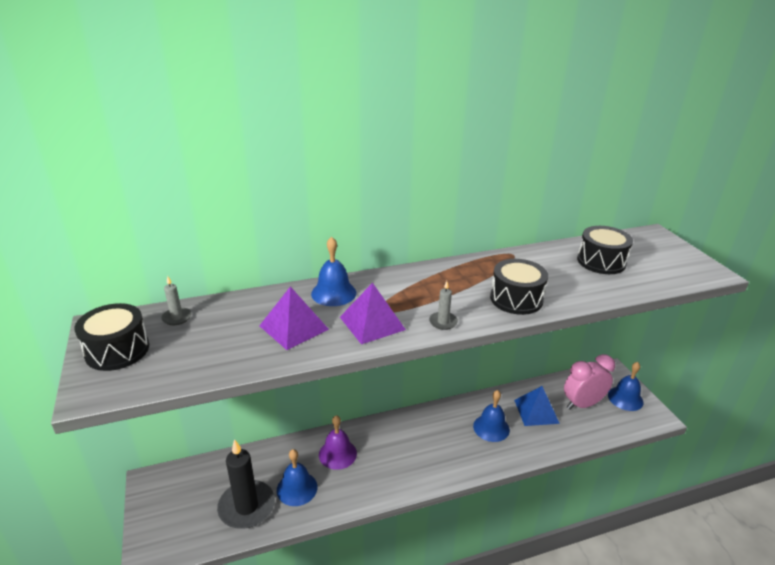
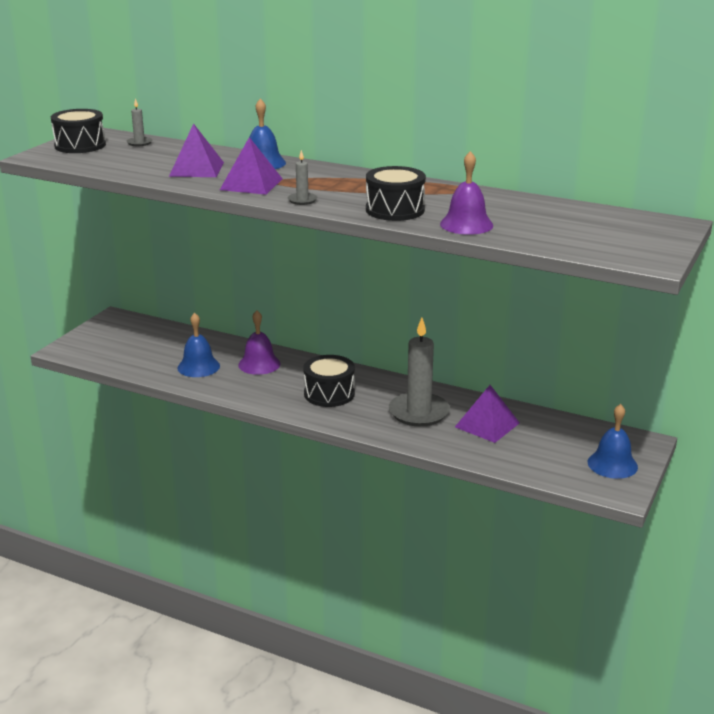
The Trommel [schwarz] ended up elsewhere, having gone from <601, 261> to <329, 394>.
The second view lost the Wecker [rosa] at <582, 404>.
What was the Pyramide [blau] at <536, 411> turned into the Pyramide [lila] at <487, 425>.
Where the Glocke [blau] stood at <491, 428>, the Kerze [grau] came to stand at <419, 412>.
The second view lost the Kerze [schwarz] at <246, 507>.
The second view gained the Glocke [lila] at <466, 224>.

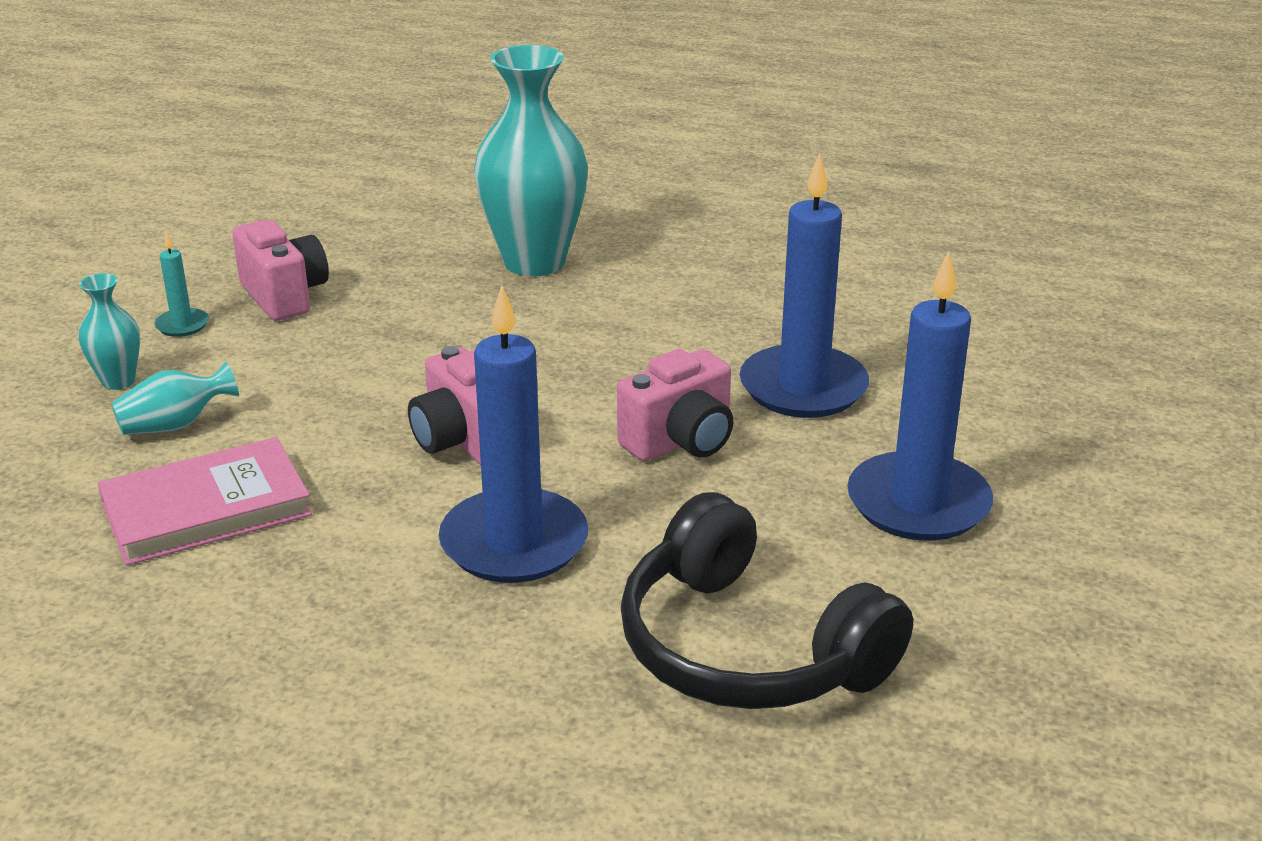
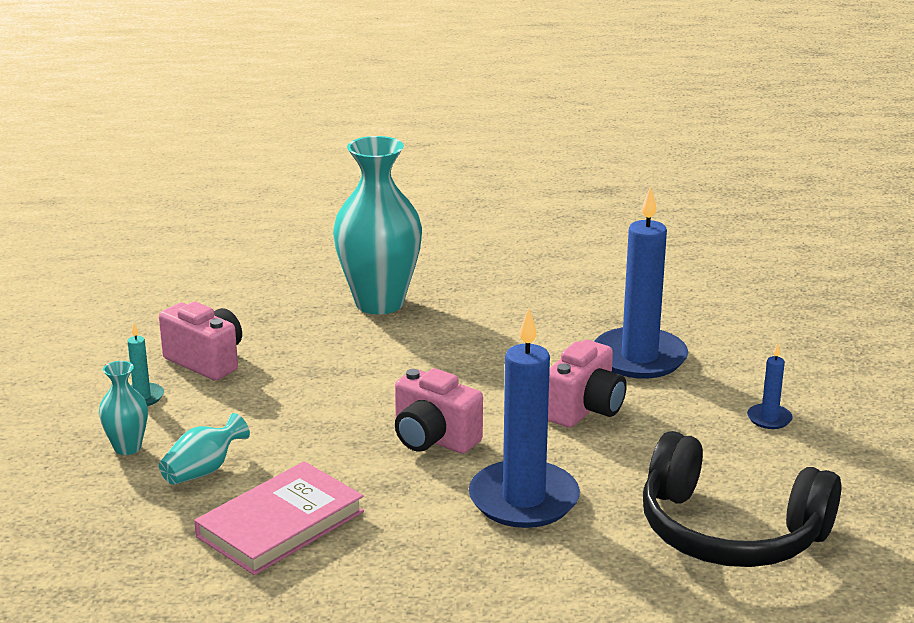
The size of the Kerze [blau] at <918, 503> changed by a factor of 0.44.

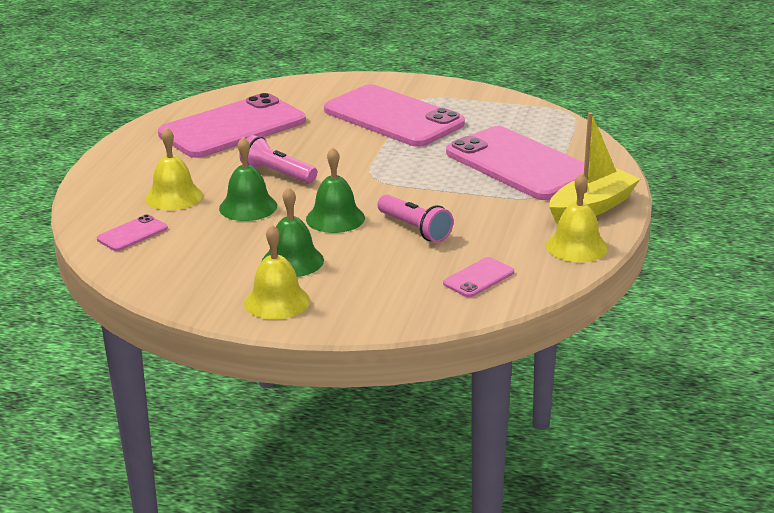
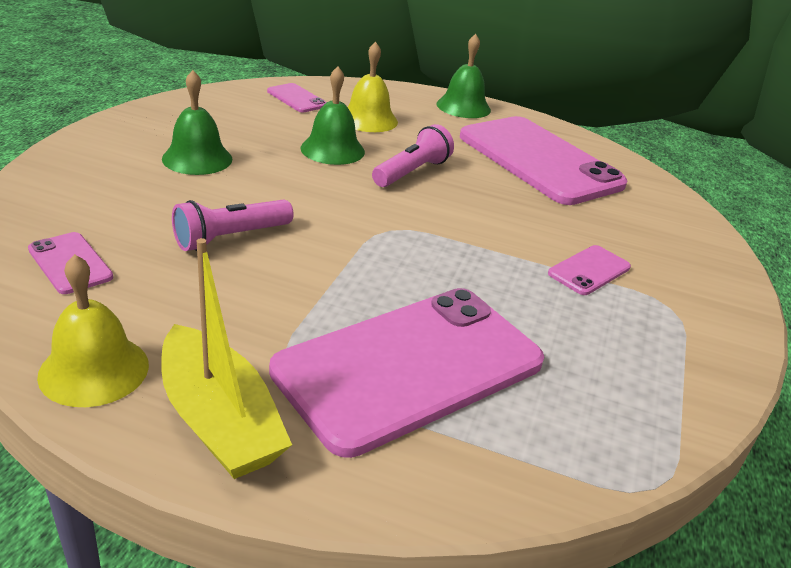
The size of the Handy [rosa] at <393, 117> changed by a factor of 0.41.
The Glocke [grün] ended up elsewhere, having gone from <335, 218> to <463, 107>.
The second view lost the Glocke [gelb] at <277, 301>.

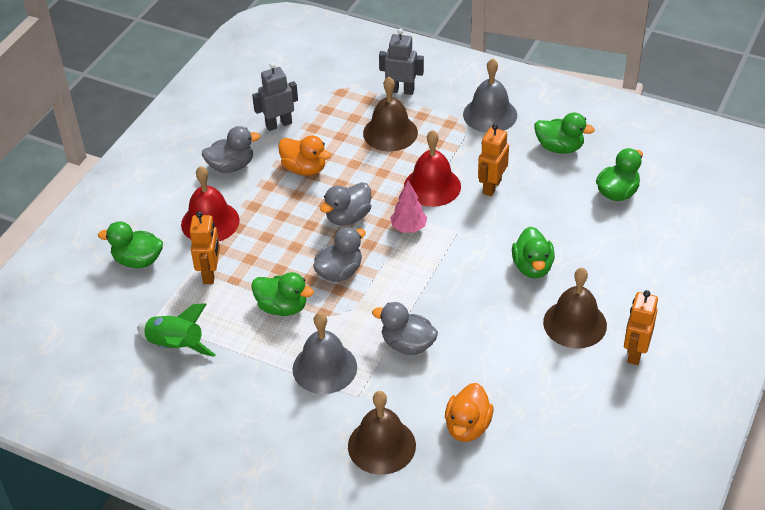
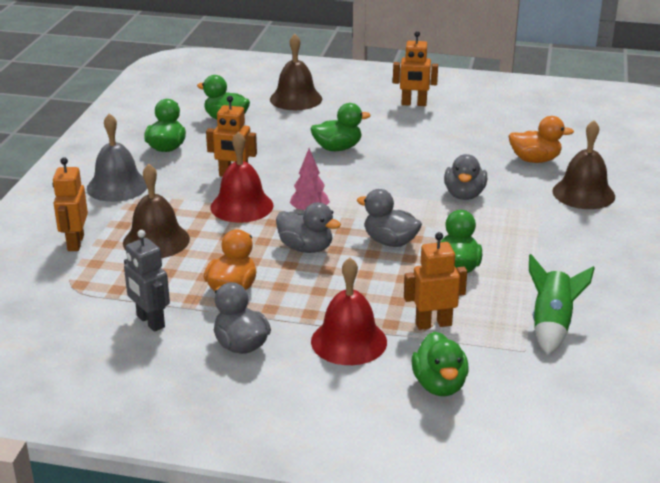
What was the Roboter [grau] at <401, 90> turned into the Roboter [orange] at <75, 243>.
The Glocke [braun] ended up elsewhere, having gone from <575, 323> to <296, 99>.
The second view lost the Glocke [grau] at <324, 368>.

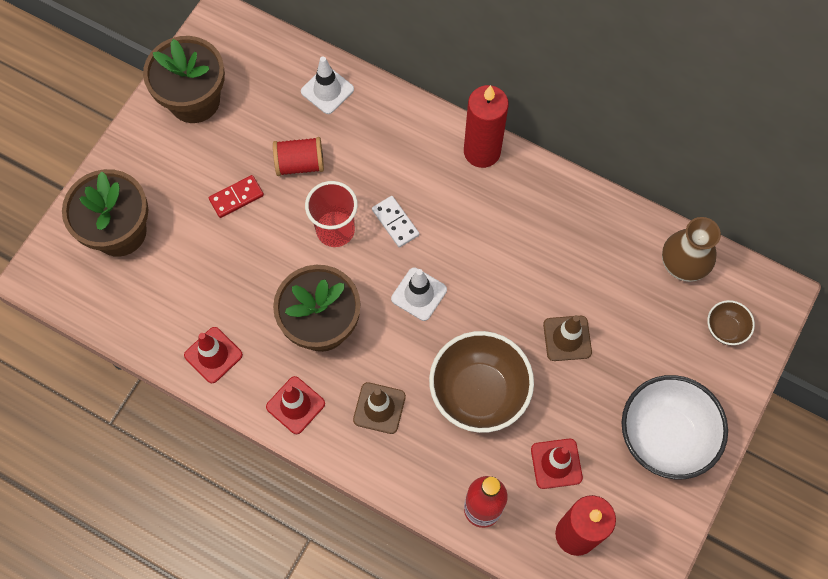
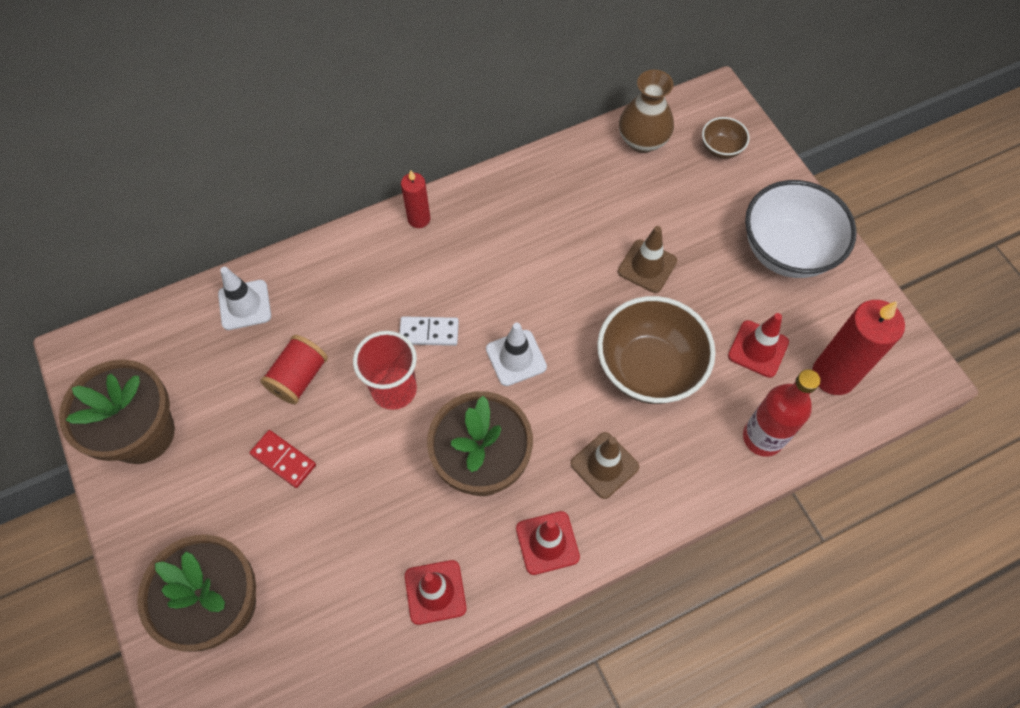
The size of the Kerze [rot] at <482, 151> changed by a factor of 0.56.
The Dominostein [rot] at <236, 197> ended up facing another way, 60 degrees counterclockwise from before.

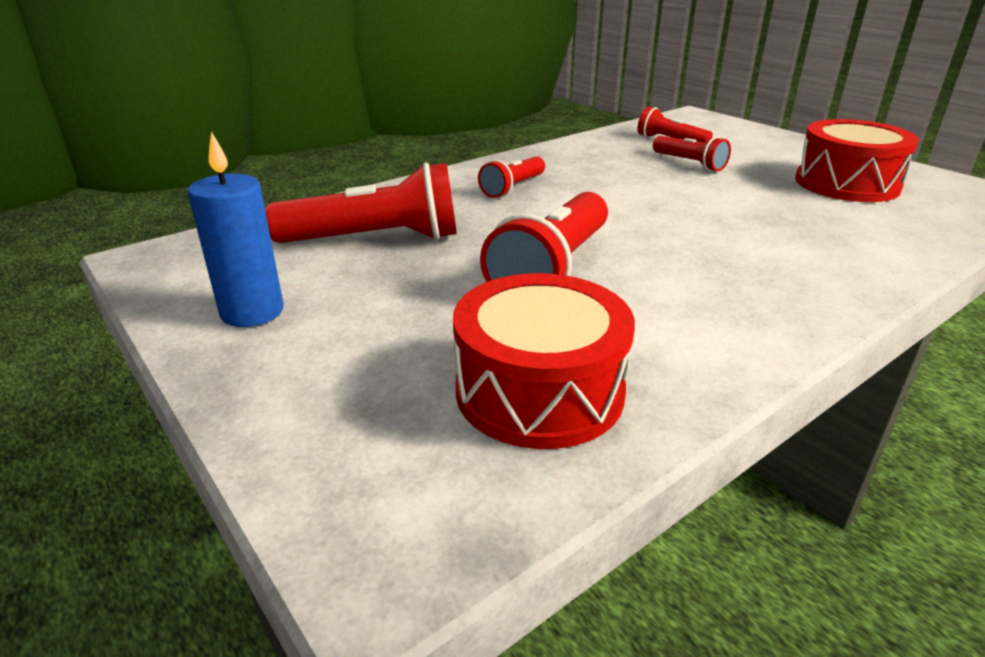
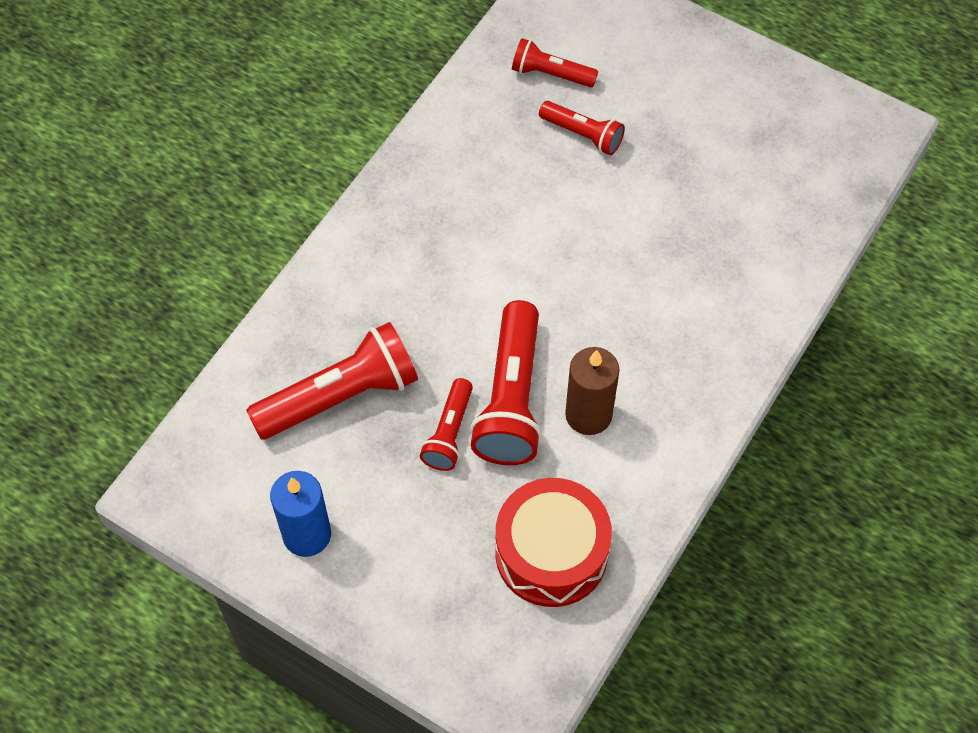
The second view lost the Trommel [rot] at <846, 183>.
The Taschenlampe [rot] ended up elsewhere, having gone from <512, 188> to <449, 433>.
The second view gained the Kerze [braun] at <588, 414>.

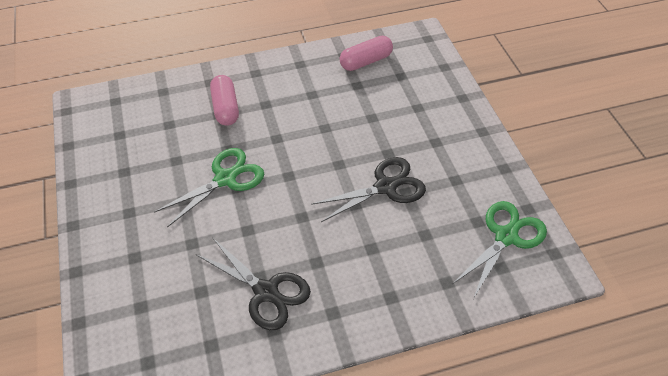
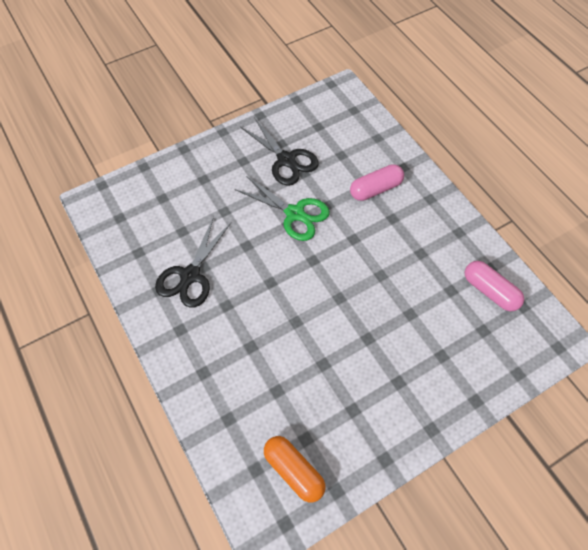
The Schere [schwarz] ended up elsewhere, having gone from <386, 187> to <286, 160>.
Where the Schere [grün] stood at <506, 236>, the Kapsel [orange] came to stand at <294, 470>.

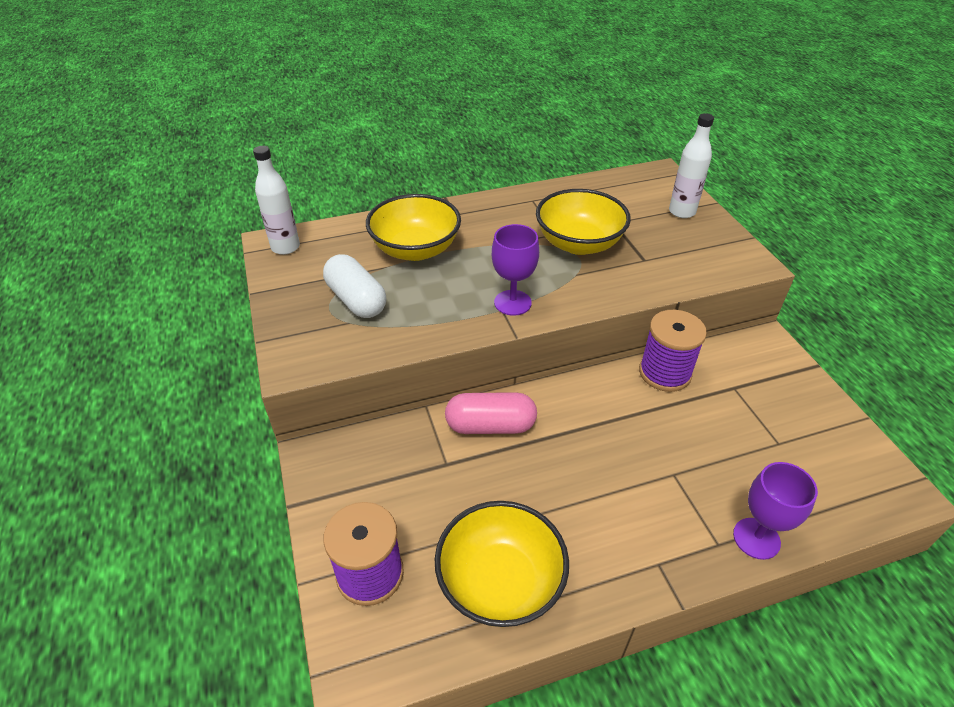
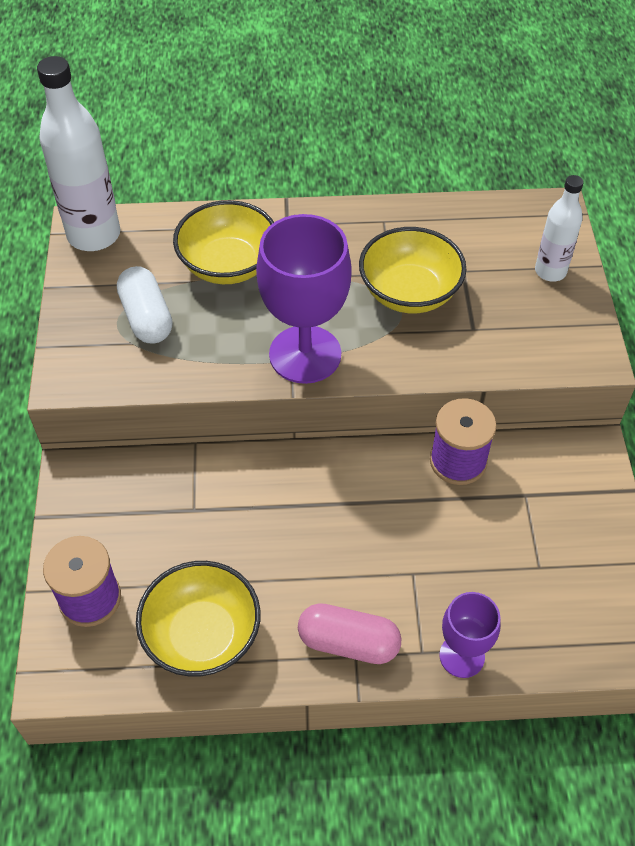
The size of the Flasche [weiß] at <285, 247> changed by a factor of 1.72.
The size of the Kelch [lila] at <512, 303> changed by a factor of 1.78.
The Kapsel [rosa] ended up elsewhere, having gone from <490, 425> to <348, 642>.

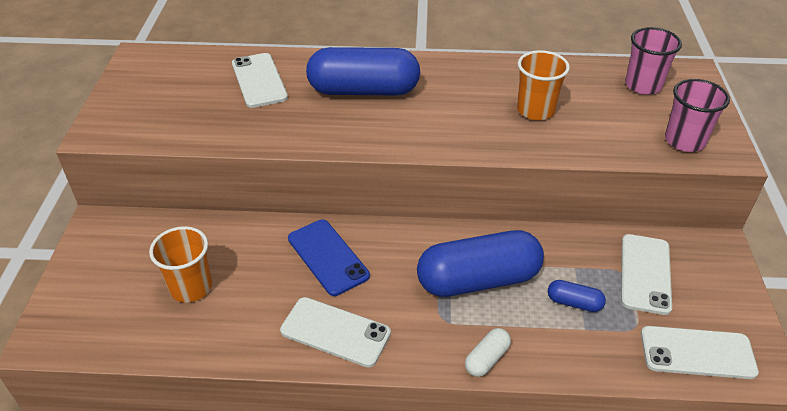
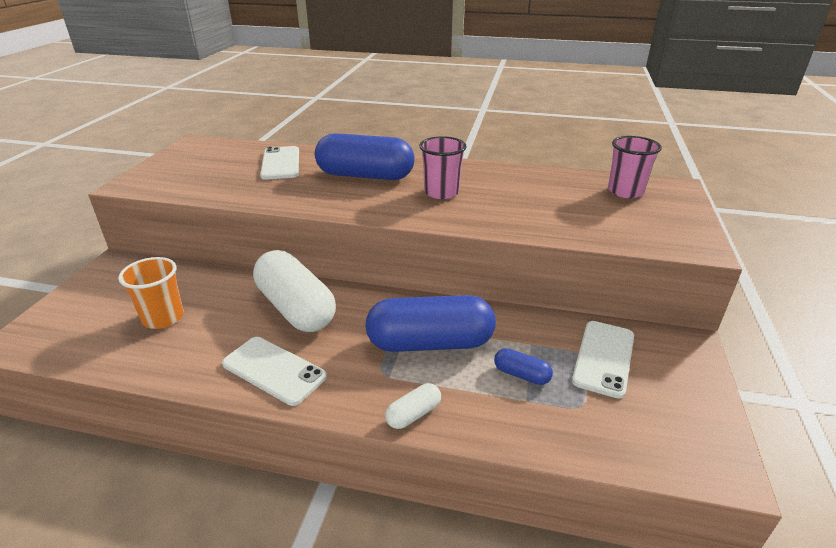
The second view lost the Becher [orange] at <535, 110>.
The Becher [rosa] ended up elsewhere, having gone from <684, 141> to <441, 192>.
Where the Handy [blau] stood at <328, 257>, the Kapsel [weiß] came to stand at <296, 308>.
The second view lost the Handy [weiß] at <697, 353>.

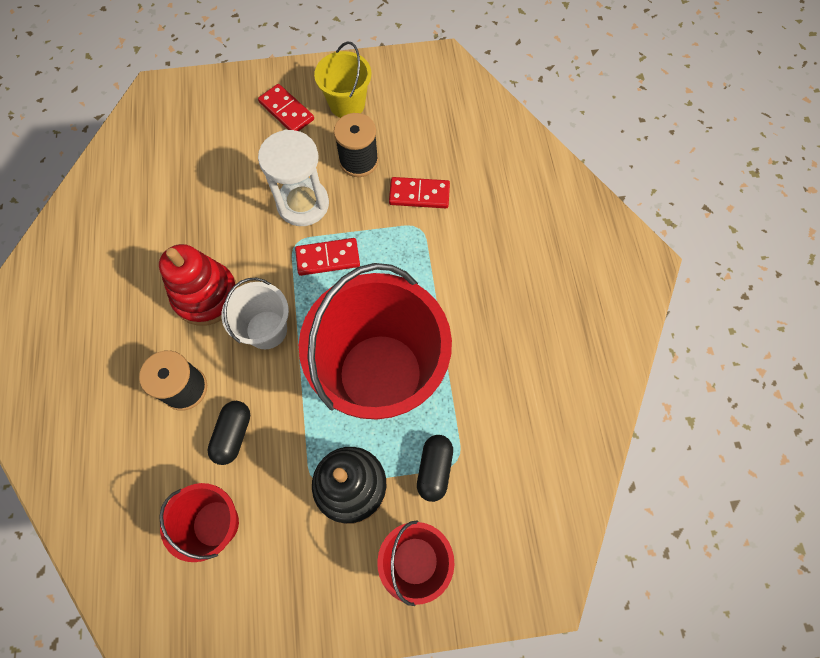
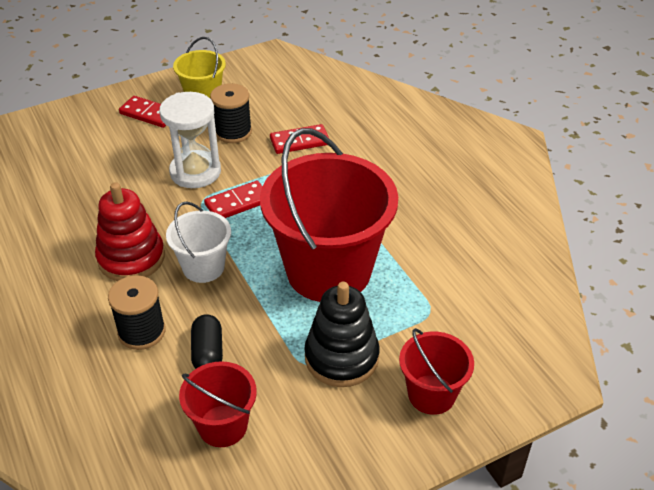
The second view lost the Kapsel [schwarz] at <434, 469>.

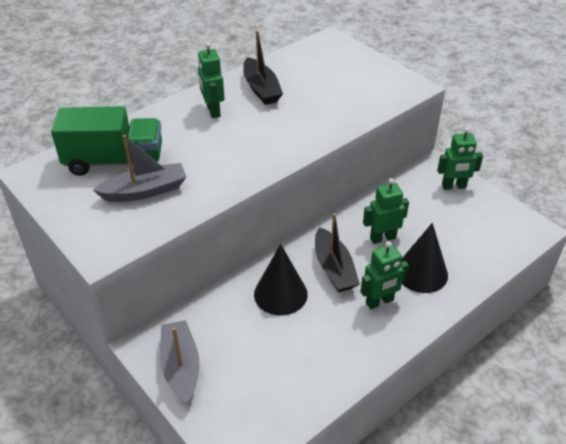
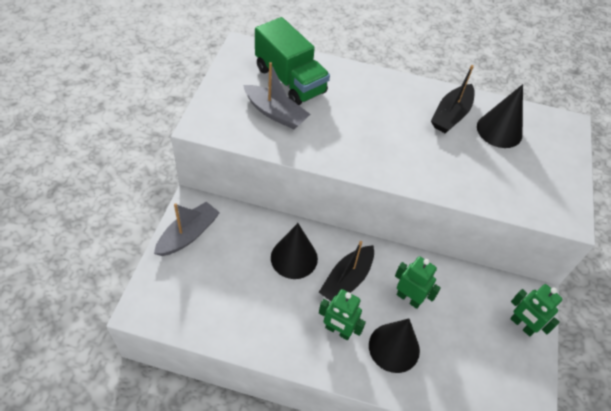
The second view lost the Roboter [grün] at <213, 111>.
The second view gained the Kegel [schwarz] at <499, 130>.

